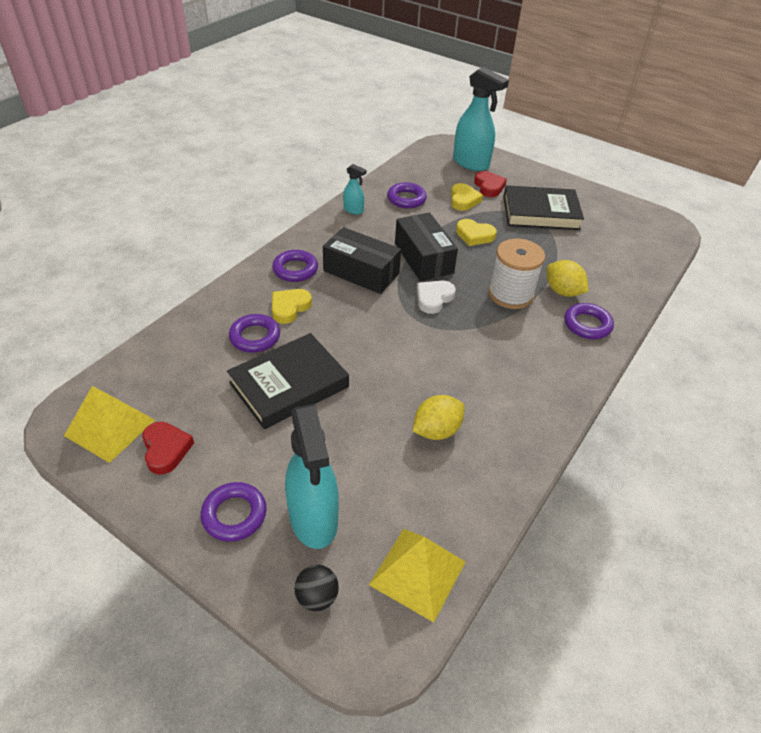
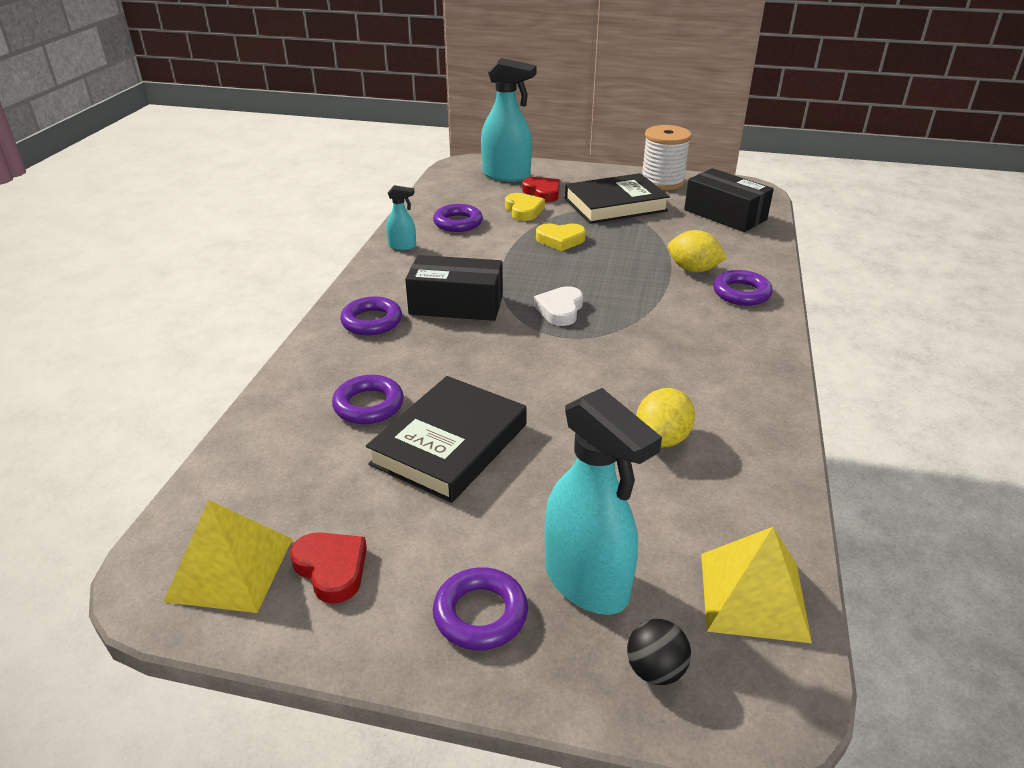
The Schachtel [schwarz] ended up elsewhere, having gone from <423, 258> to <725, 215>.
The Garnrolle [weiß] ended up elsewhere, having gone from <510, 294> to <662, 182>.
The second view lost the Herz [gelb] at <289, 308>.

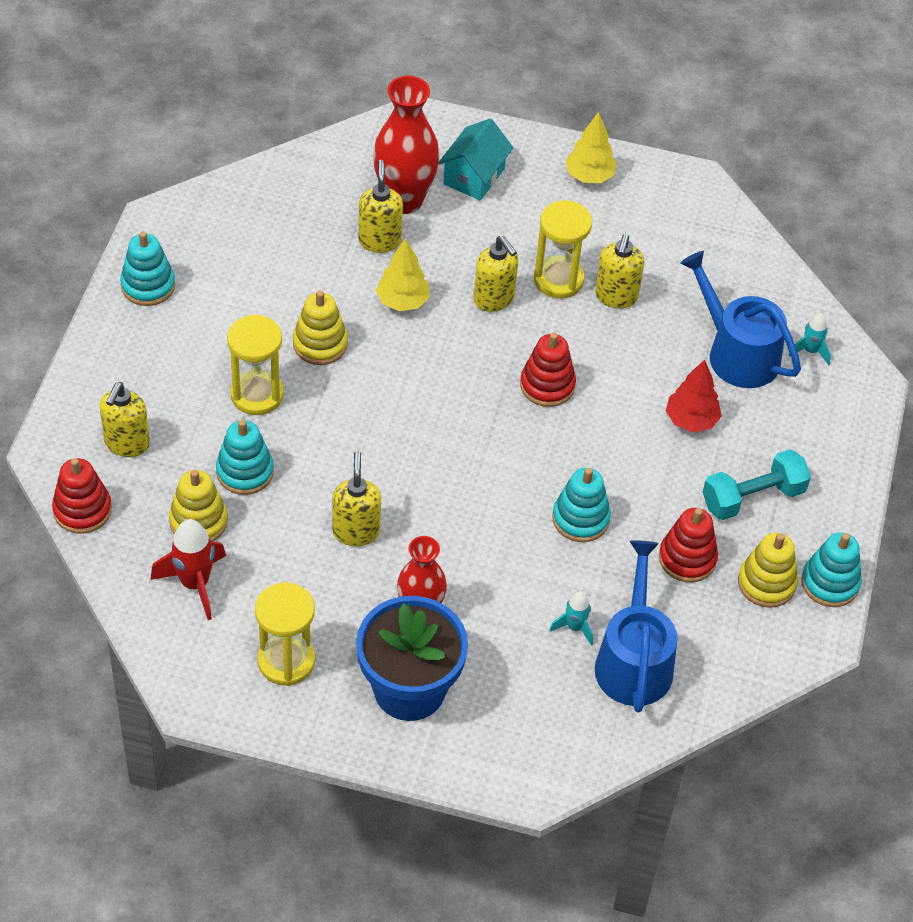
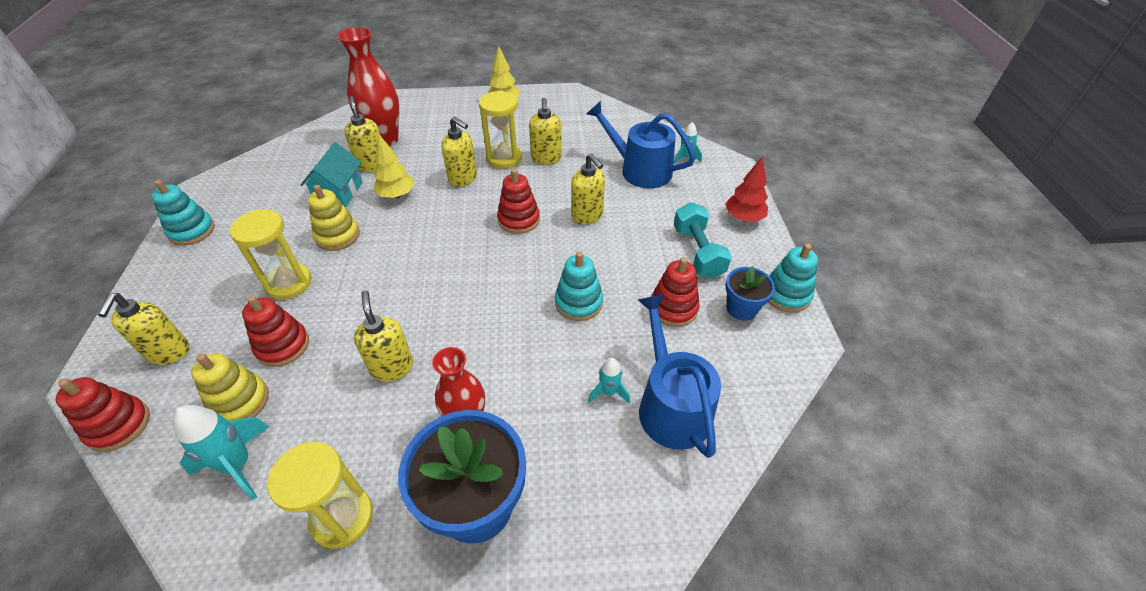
The Haus [türkis] ended up elsewhere, having gone from <474, 176> to <339, 192>.
The Baum [rot] ended up elsewhere, having gone from <691, 420> to <743, 218>.
What was the Stapelspielzeug [türkis] at <245, 472> turned into the Stapelspielzeug [rot] at <283, 346>.
The Hantel [türkis] at <752, 497> ended up facing another way, 60 degrees counterclockwise from before.
What was the Rakete [rot] at <195, 584> turned into the Rakete [türkis] at <238, 465>.
Where the Stapelspielzeug [gelb] stood at <766, 583>, the Blumentopf [blau] came to stand at <741, 309>.
The second view gained the Seifenspender [gelb] at <587, 216>.

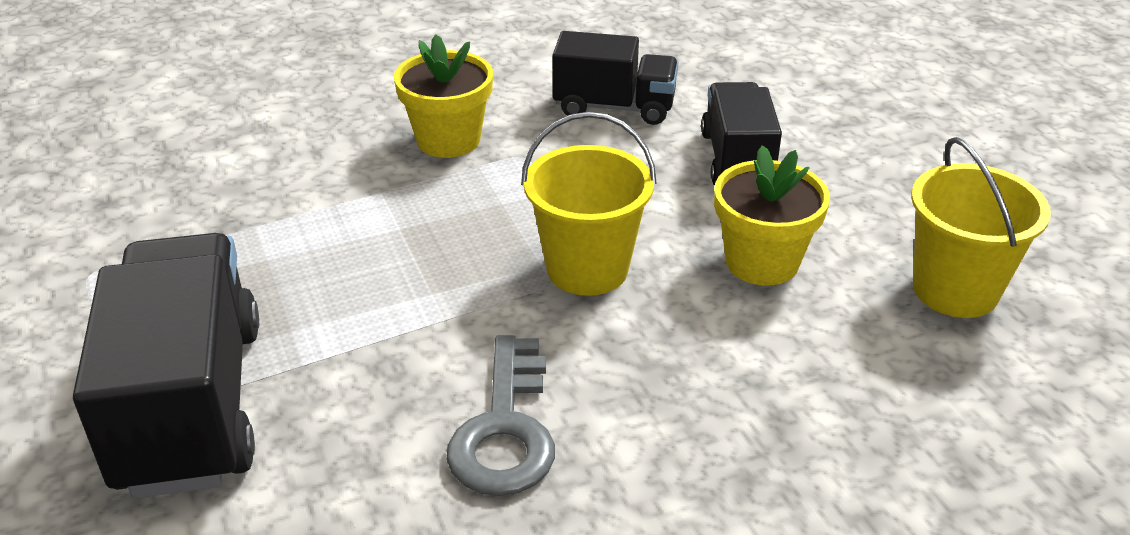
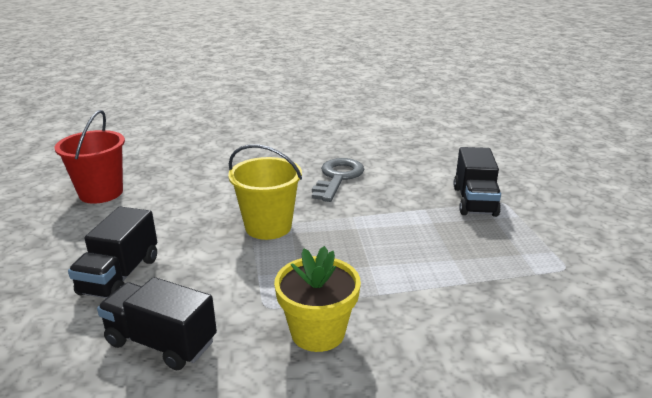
What was the Eimer [gelb] at <955, 290> turned into the Eimer [rot] at <101, 193>.
The second view lost the Blumentopf [gelb] at <762, 262>.
The size of the Lastwagen [schwarz] at <190, 405> changed by a factor of 0.61.

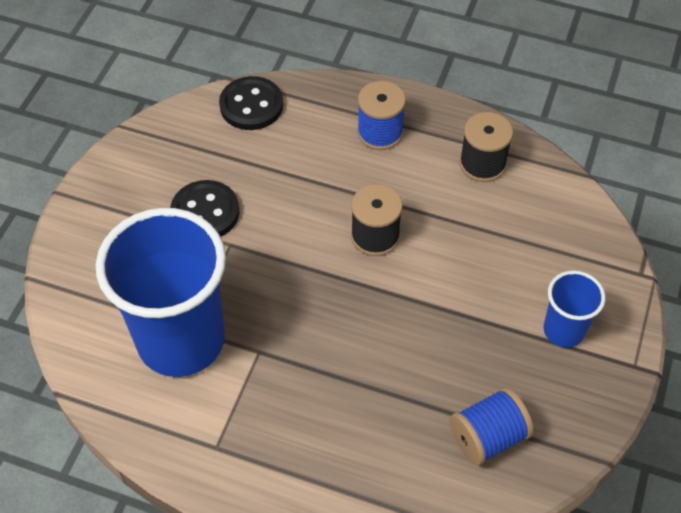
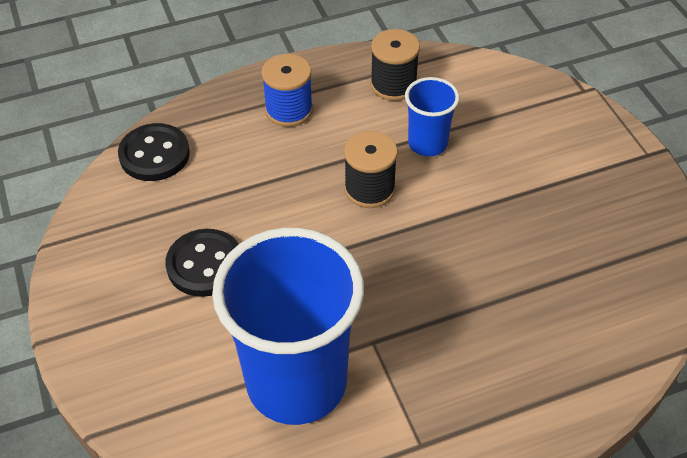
The Becher [blau] ended up elsewhere, having gone from <563, 330> to <427, 143>.
The second view lost the Garnrolle [blau] at <488, 437>.

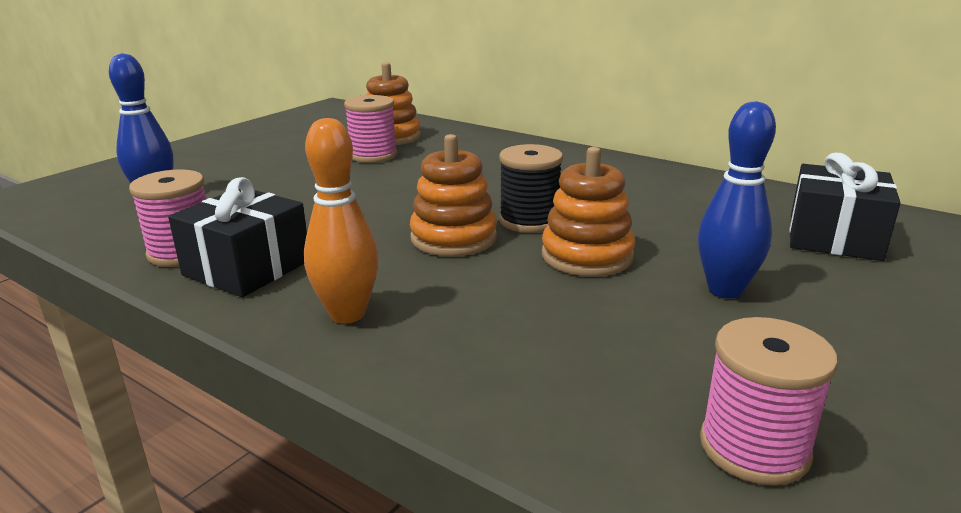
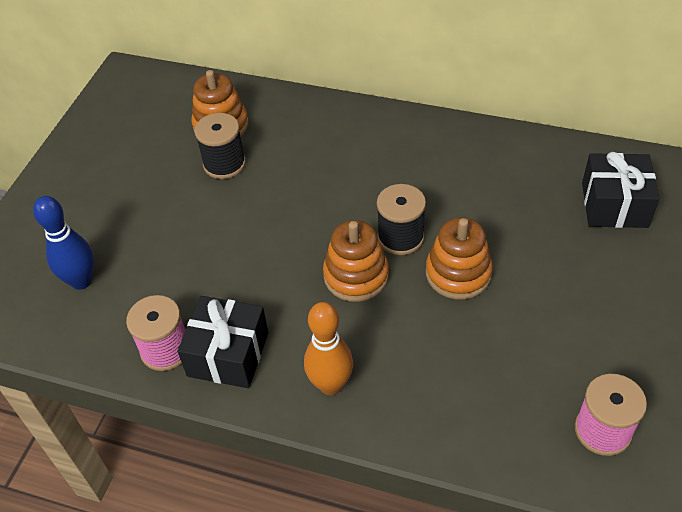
What was the Garnrolle [rosa] at <373, 155> turned into the Garnrolle [schwarz] at <224, 164>.
The second view lost the Bowlingkegel [blau] at <725, 290>.

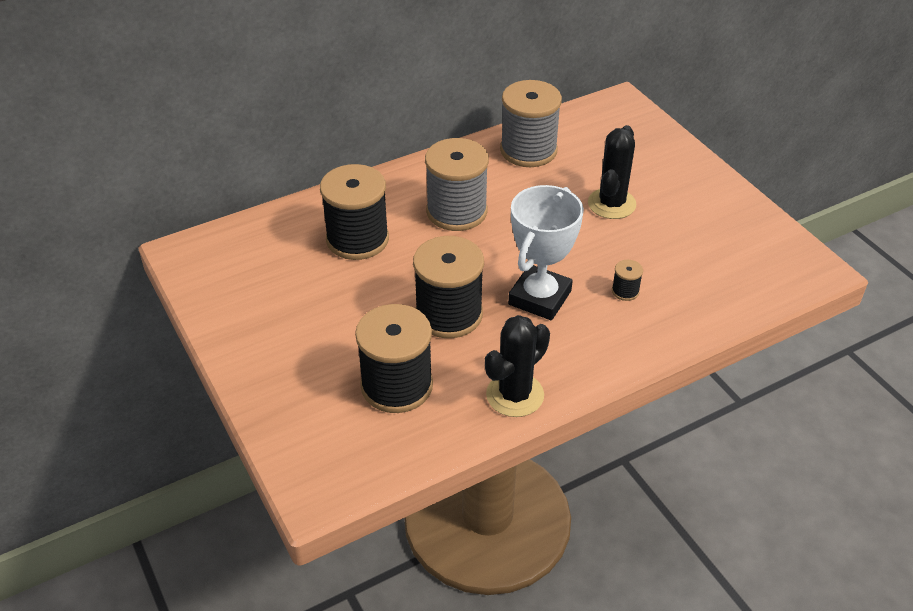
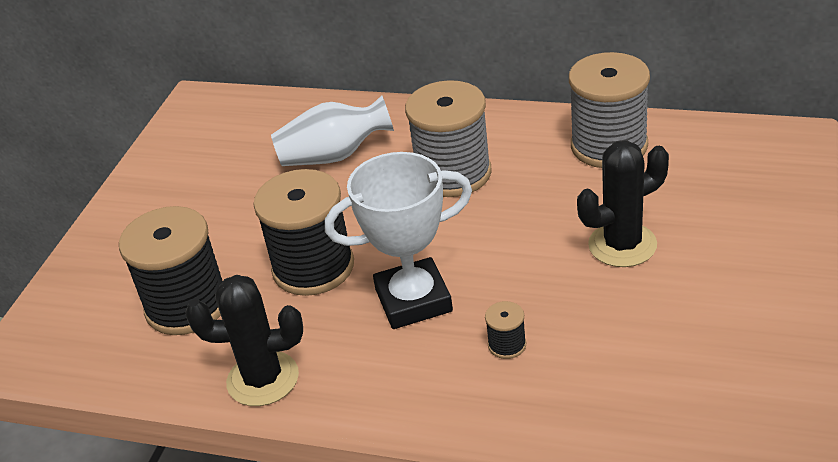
Where the Garnrolle [schwarz] stood at <357, 239>, the Vase [weiß] came to stand at <334, 156>.

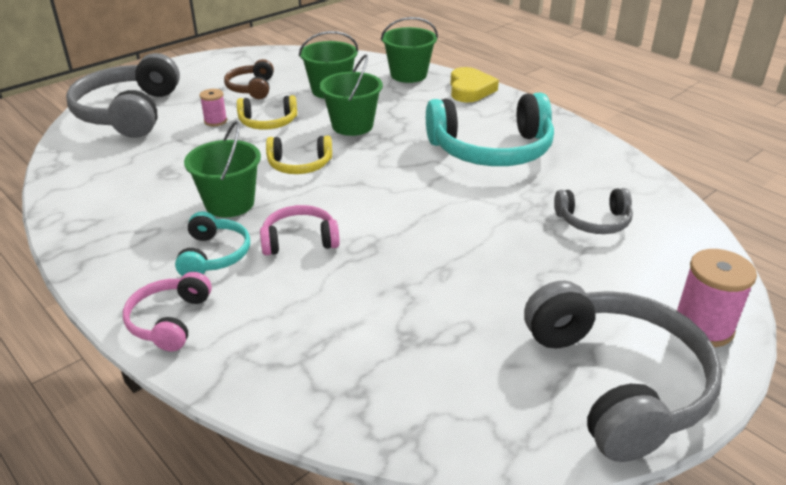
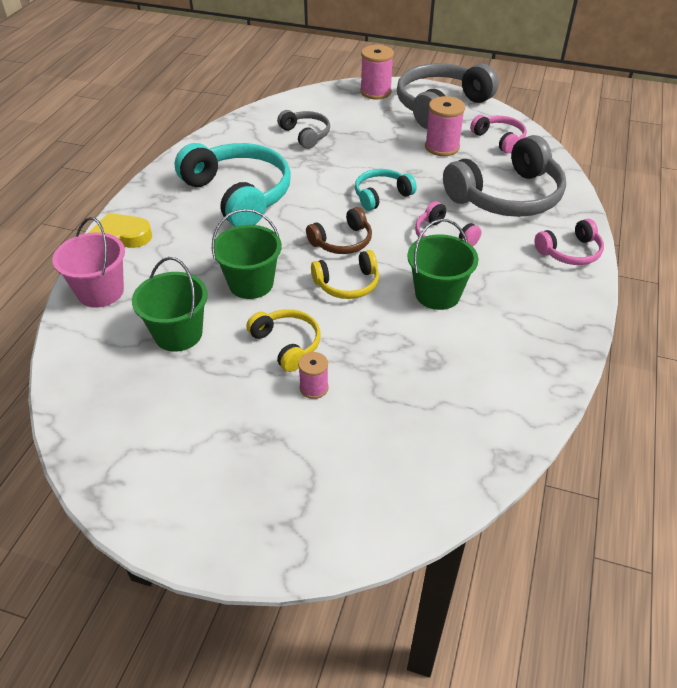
What was the Eimer [grün] at <408, 75> turned into the Eimer [rosa] at <100, 292>.
The Kopfhörer [grau] ended up elsewhere, having gone from <129, 113> to <507, 196>.
The Kopfhörer [braun] ended up elsewhere, having gone from <252, 88> to <342, 241>.
The Kopfhörer [gelb] at <299, 165> ended up facing another way, 105 degrees clockwise from before.
The Kopfhörer [türkis] ended up elsewhere, having gone from <214, 255> to <381, 195>.
The second view gained the Garnrolle [rosa] at <442, 147>.
The second view gained the Kopfhörer [rosa] at <499, 139>.

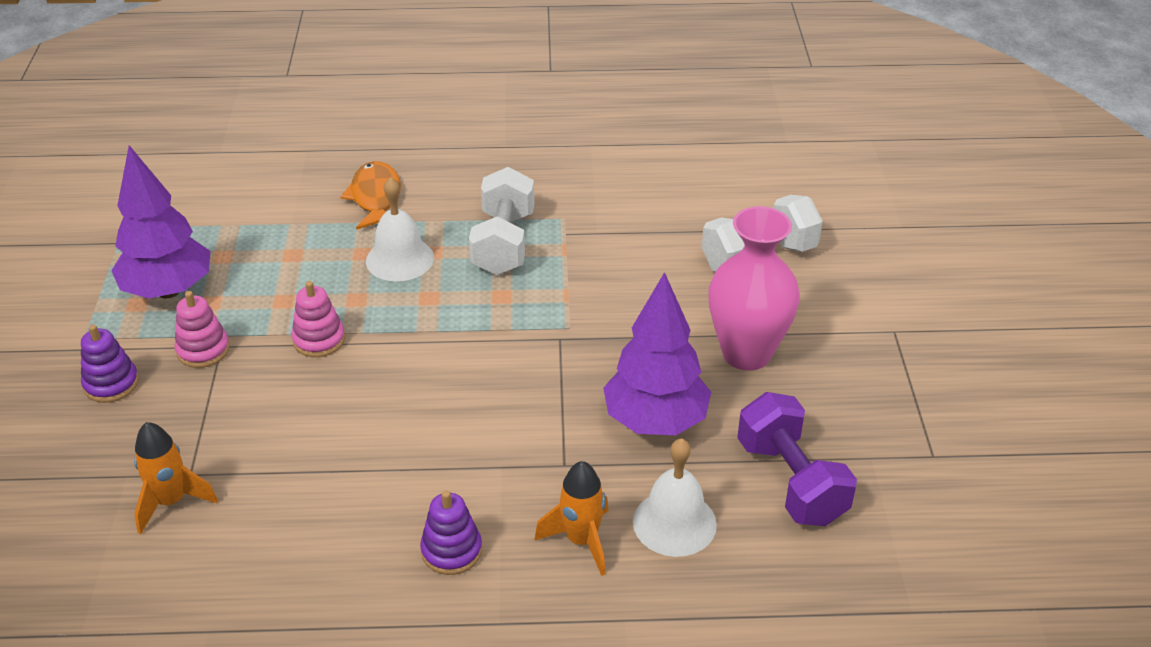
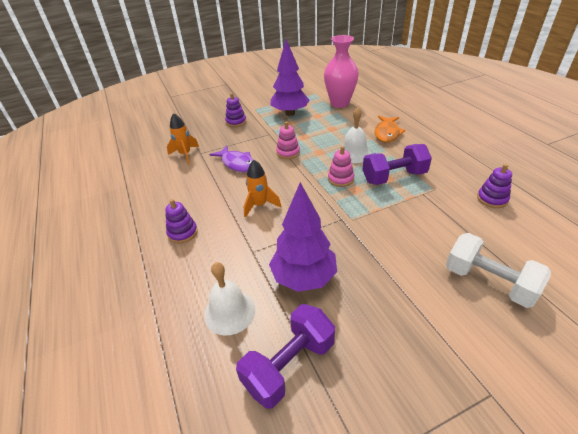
The Fisch [orange] at <376, 198> ended up facing another way, 135 degrees clockwise from before.
What was the Hantel [weiß] at <503, 243> turned into the Hantel [lila] at <394, 177>.
The Vase [rosa] ended up elsewhere, having gone from <746, 353> to <339, 103>.
The Stapelspielzeug [rosa] ended up elsewhere, having gone from <203, 350> to <340, 179>.
The Rakete [orange] ended up elsewhere, having gone from <581, 540> to <260, 205>.
The second view gained the Fisch [lila] at <237, 163>.
The second view gained the Stapelspielzeug [lila] at <492, 199>.

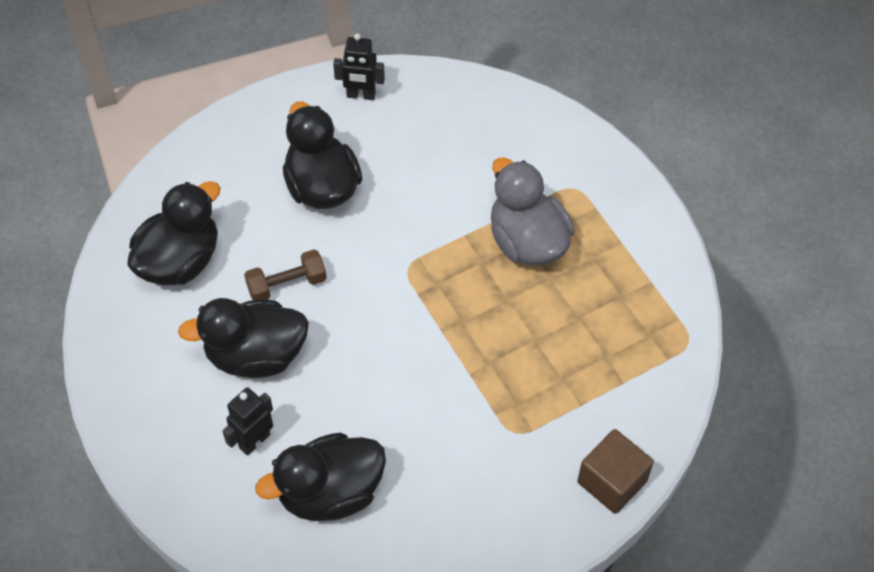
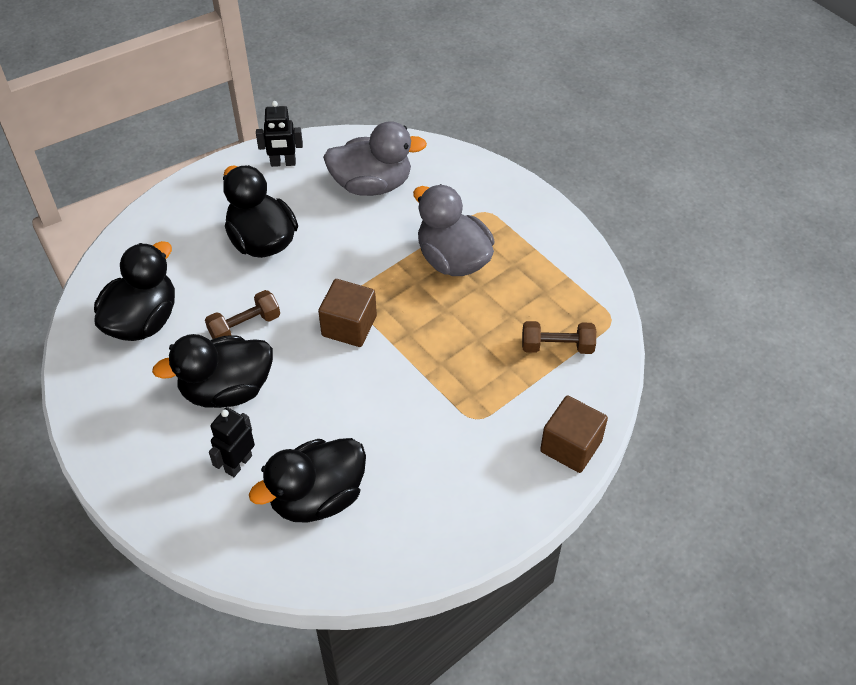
The second view gained the Ente [grau] at <372, 184>.
The second view gained the Kubus [braun] at <349, 326>.
The second view gained the Hantel [braun] at <557, 346>.

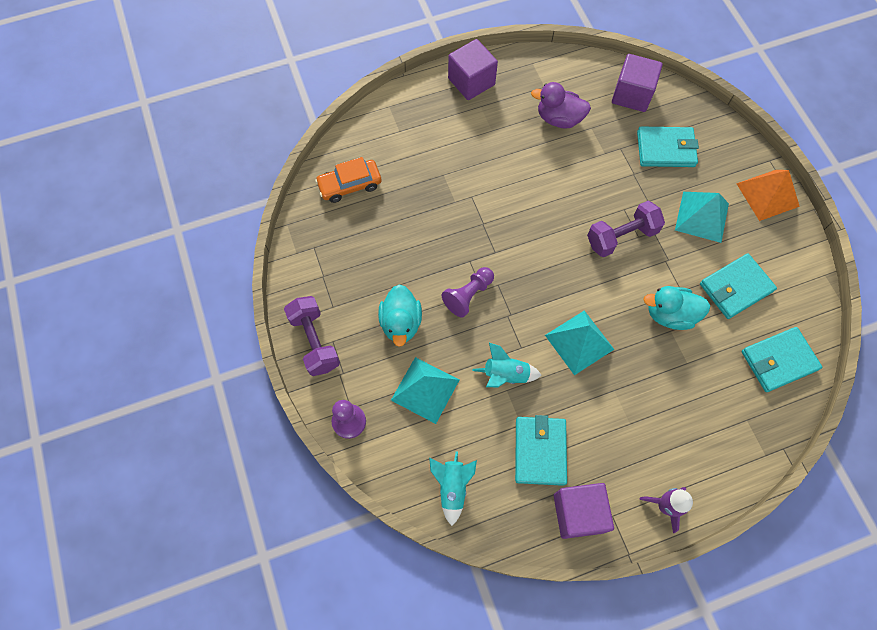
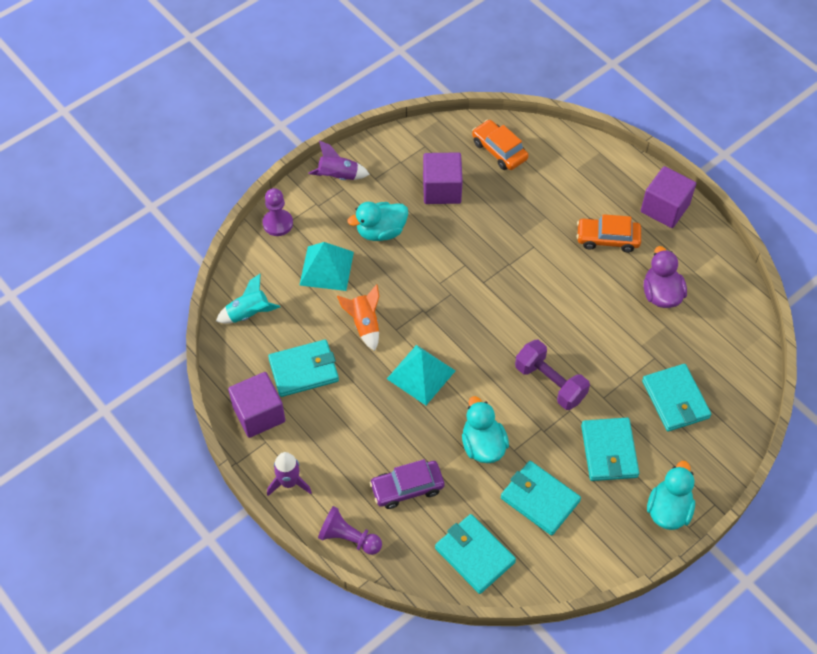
The Kubus [lila] ended up elsewhere, having gone from <632, 95> to <442, 189>.
Where the Pyramide [orange] stood at <767, 194>, the Ente [türkis] came to stand at <668, 510>.
Where the Pyramide [türkis] stood at <702, 216>, the Geldbörse [türkis] came to stand at <609, 451>.
The Bauer [lila] ended up elsewhere, having gone from <468, 295> to <348, 538>.
Where the Hantel [lila] stood at <315, 341>, the Rakete [lila] came to stand at <338, 176>.
What was the Rakete [türkis] at <505, 375> turned into the Rakete [orange] at <364, 324>.
The second view gained the Auto [orange] at <607, 239>.
The second view gained the Auto [lila] at <407, 488>.

